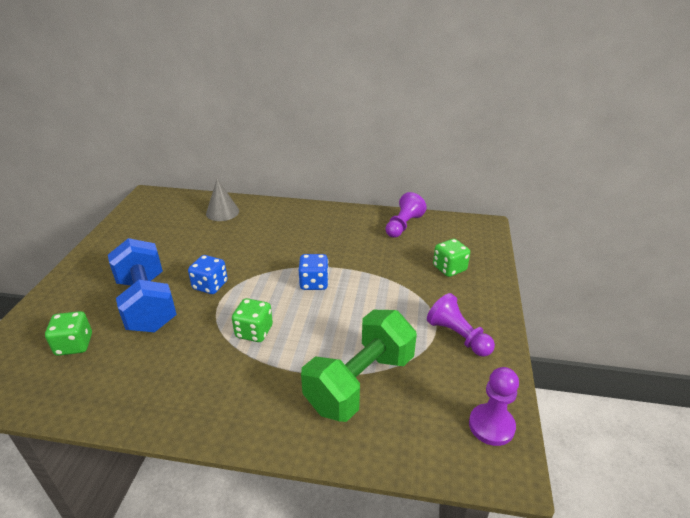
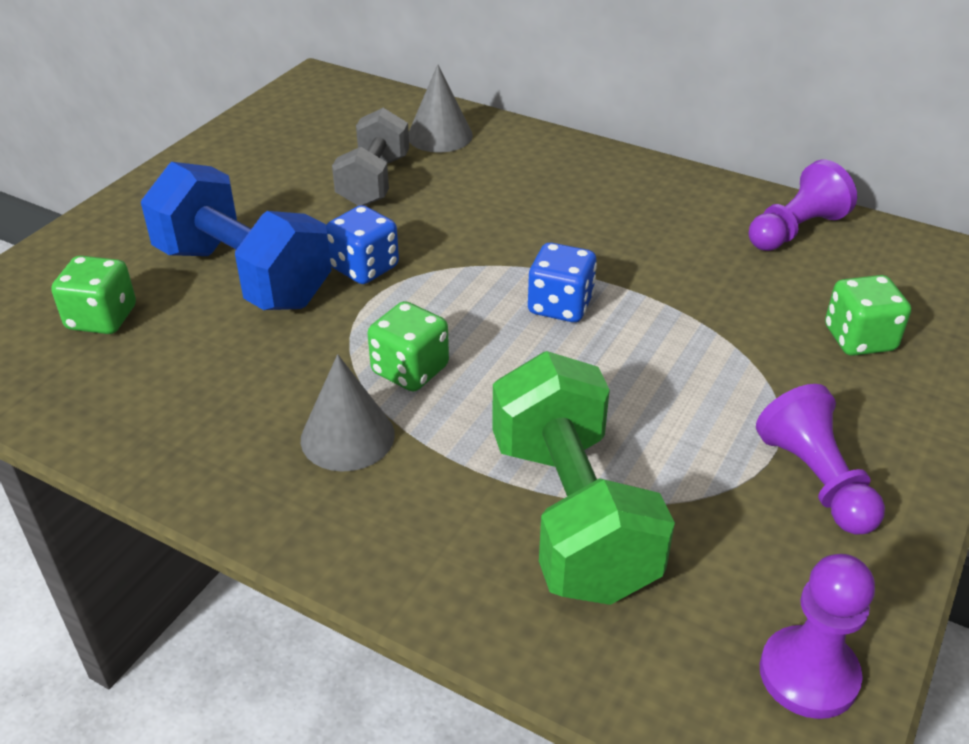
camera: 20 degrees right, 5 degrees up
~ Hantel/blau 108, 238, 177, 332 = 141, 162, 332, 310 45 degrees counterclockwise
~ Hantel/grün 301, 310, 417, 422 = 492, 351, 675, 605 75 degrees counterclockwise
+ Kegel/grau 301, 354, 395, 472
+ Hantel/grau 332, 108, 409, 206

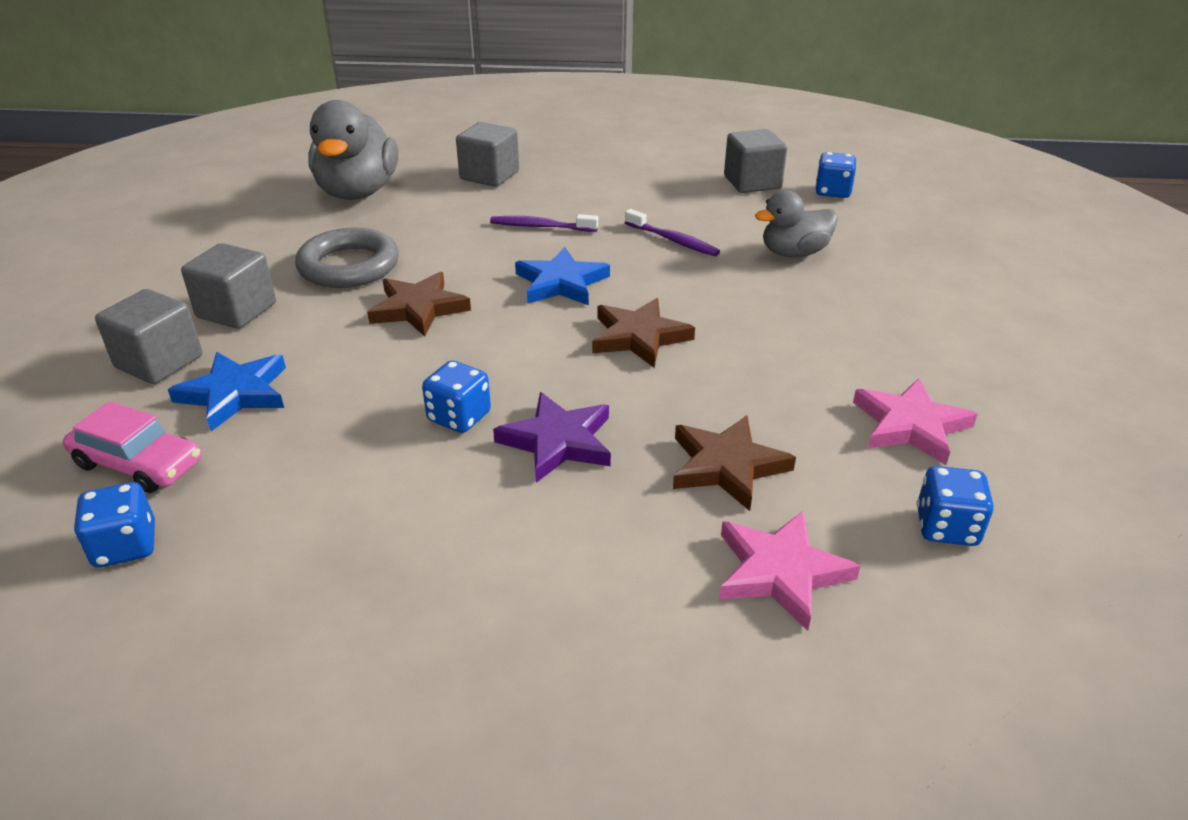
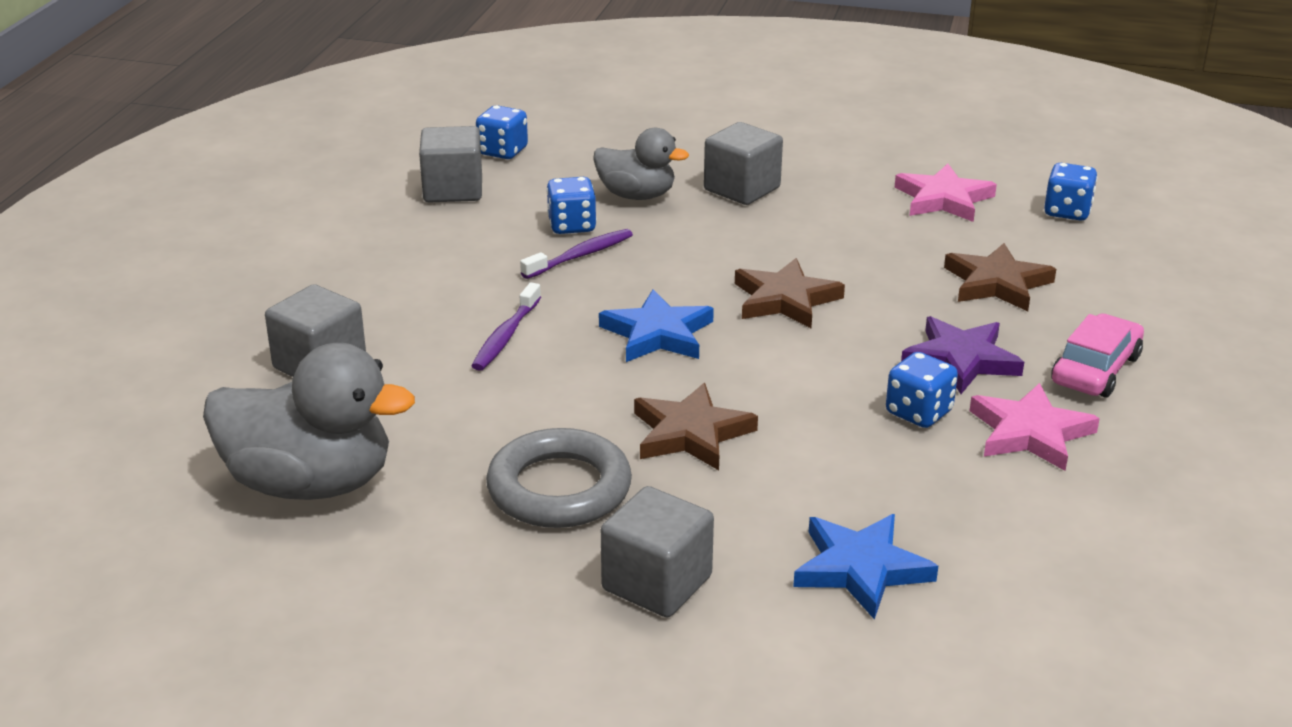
camera: 80 degrees left, 5 degrees down
~ Auto/rosa 63, 401, 202, 493 to 1051, 314, 1144, 398
~ Spielwürfel/blau 74, 482, 155, 568 to 546, 177, 597, 234
~ Kubus/grau 95, 289, 202, 384 to 704, 122, 783, 205
~ Stern/rosa 719, 511, 860, 631 to 969, 383, 1100, 471
~ Ente/grau 755, 190, 838, 257 = 593, 128, 689, 200 60 degrees counterclockwise

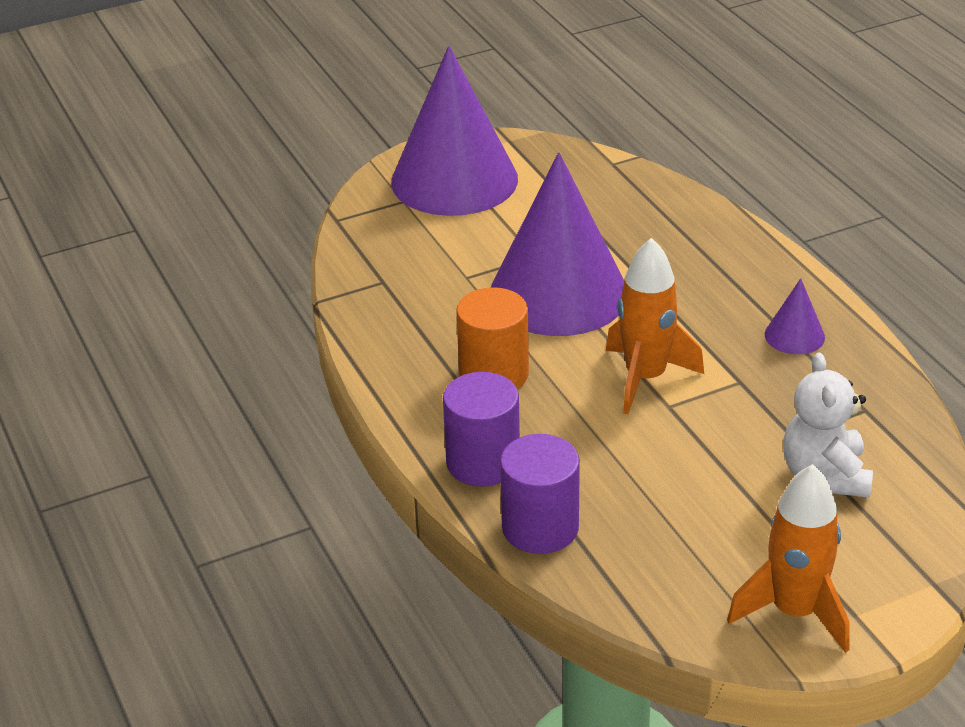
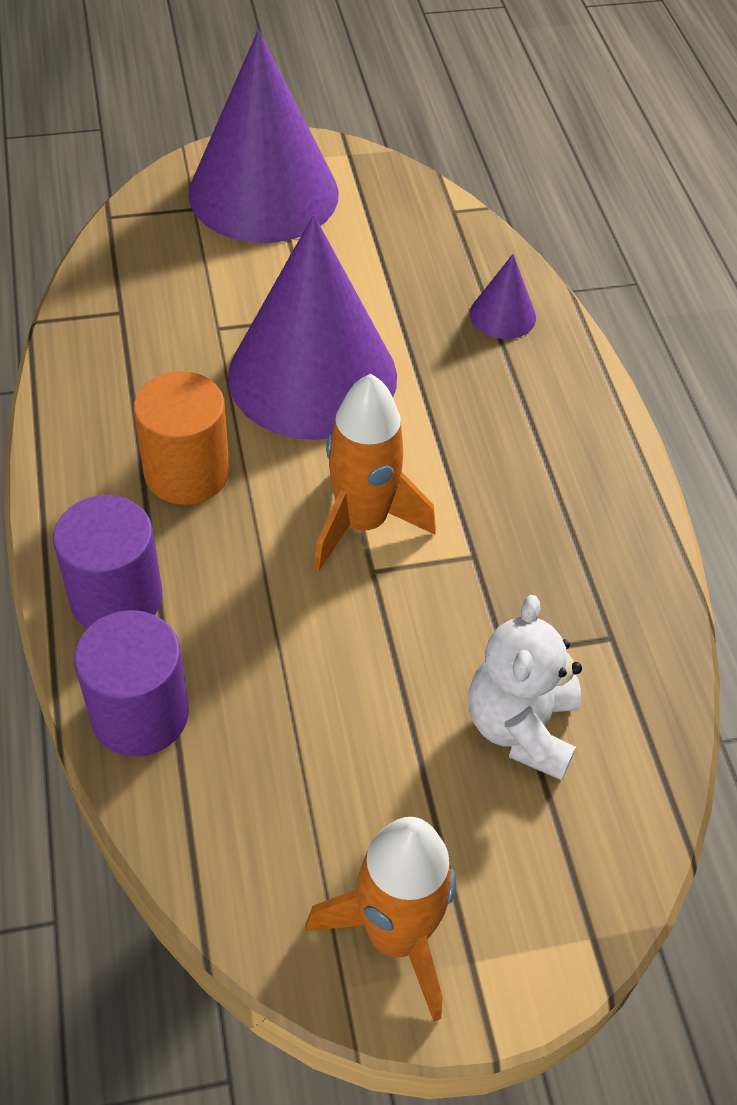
camera: 10 degrees right, 15 degrees up
~ Kegel/lila 765, 278, 825, 354 to 470, 254, 536, 339

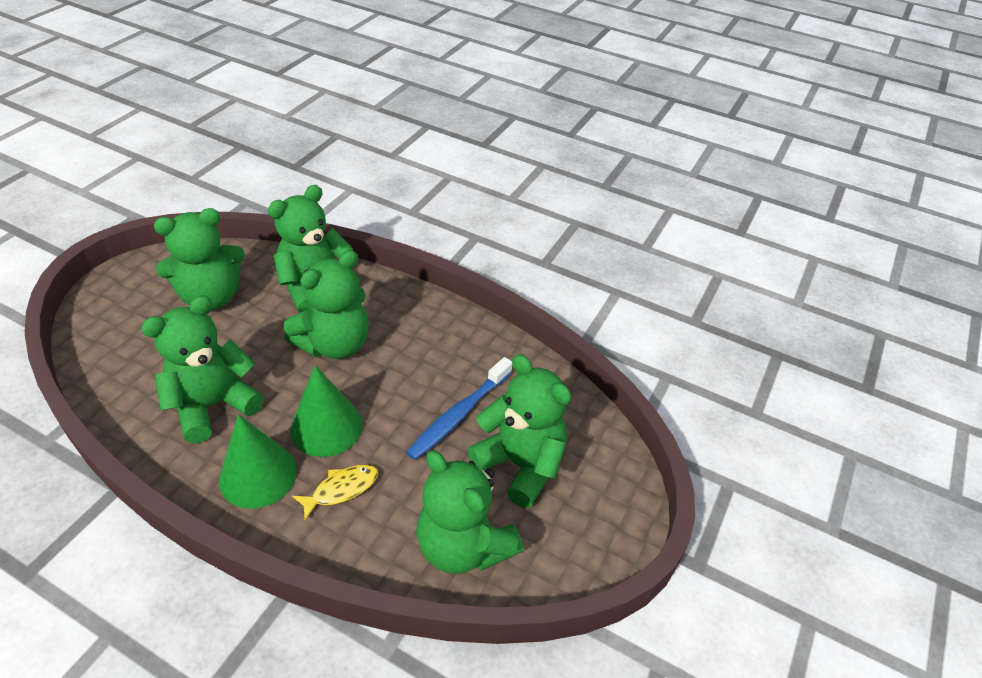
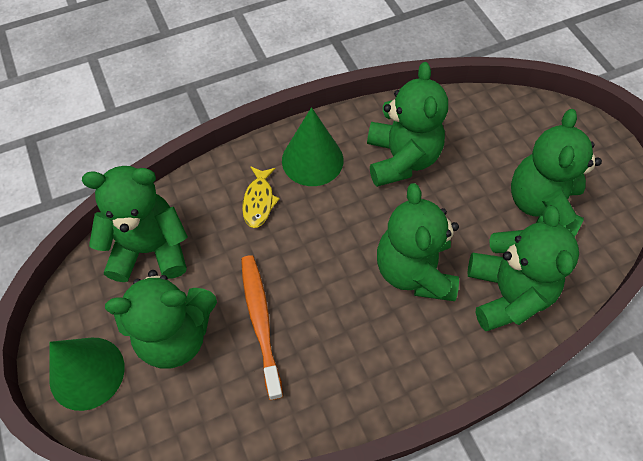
camera: 130 degrees right, 15 degrees up
~ Kegel/grün 290, 365, 363, 457 to 49, 338, 125, 411
~ Zahnbürste/blau 406, 357, 512, 460 to Zahnbürste/orange 241, 255, 283, 400

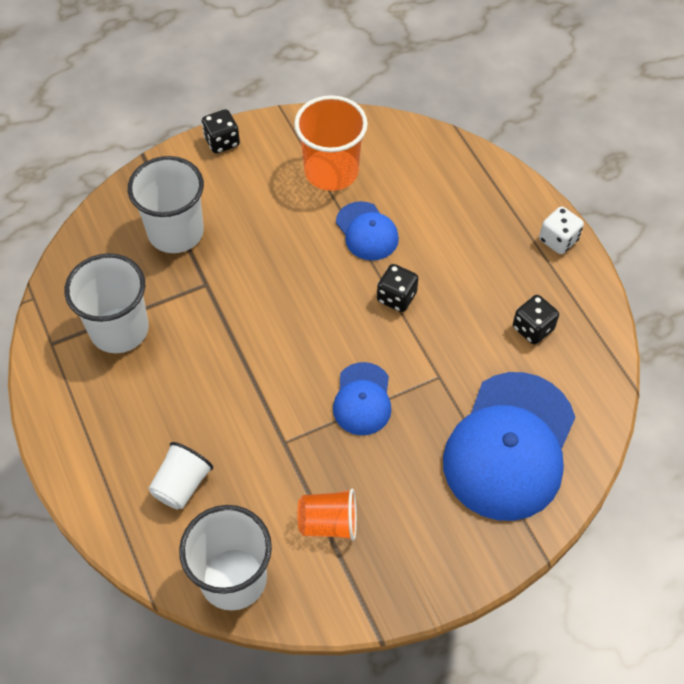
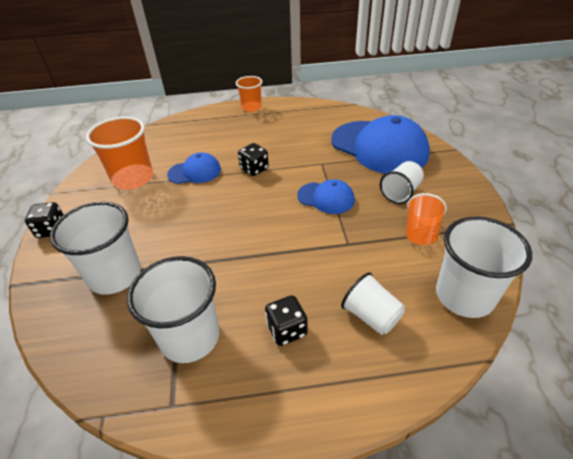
camera: 70 degrees left, 15 degrees down
~ Spielwürfel/schwarz 513, 295, 559, 345 to 265, 295, 307, 346
~ Spielwürfel/weiß 539, 206, 584, 254 to Becher/orange 236, 76, 263, 112
+ Becher/weiß 380, 161, 424, 204

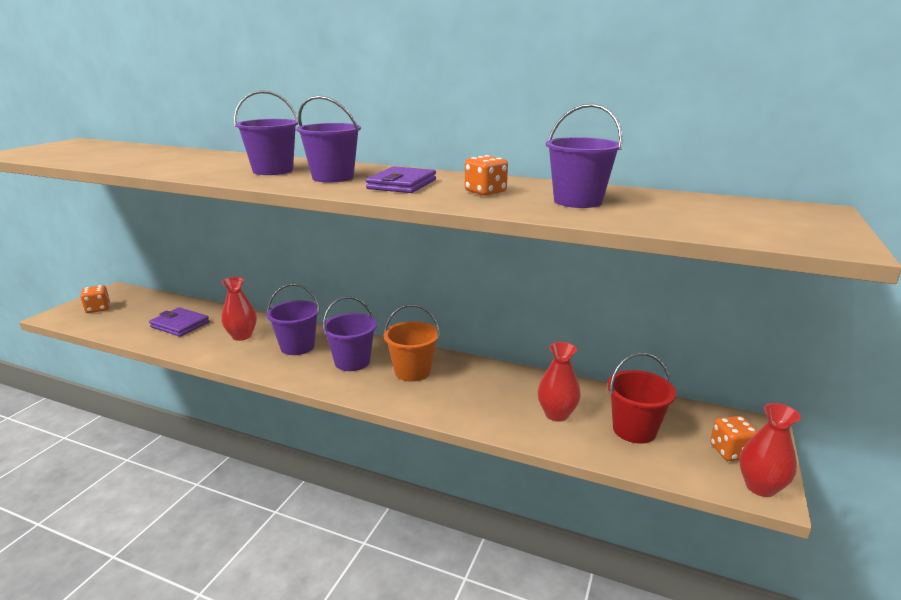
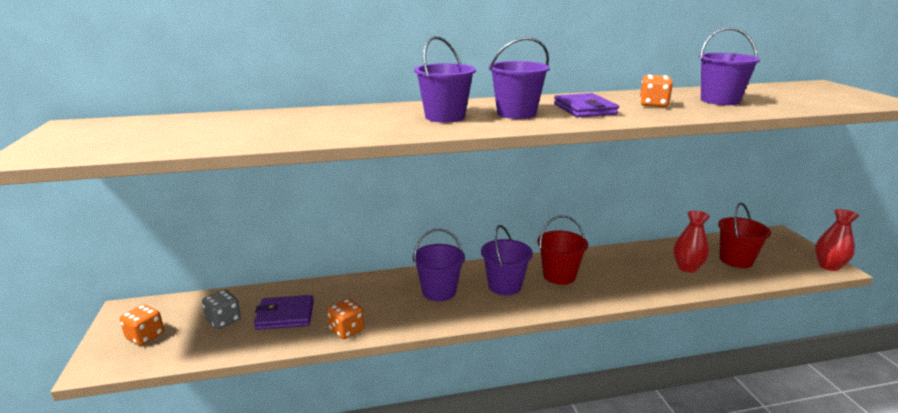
camera: 35 degrees left, 0 degrees up
- Vase/rot 221, 277, 257, 341
~ Eimer/orange 384, 304, 440, 382 to Eimer/rot 537, 216, 588, 285
~ Spielwürfel/orange 710, 416, 758, 461 to 327, 298, 364, 339
+ Spielwürfel/grau 202, 290, 241, 329

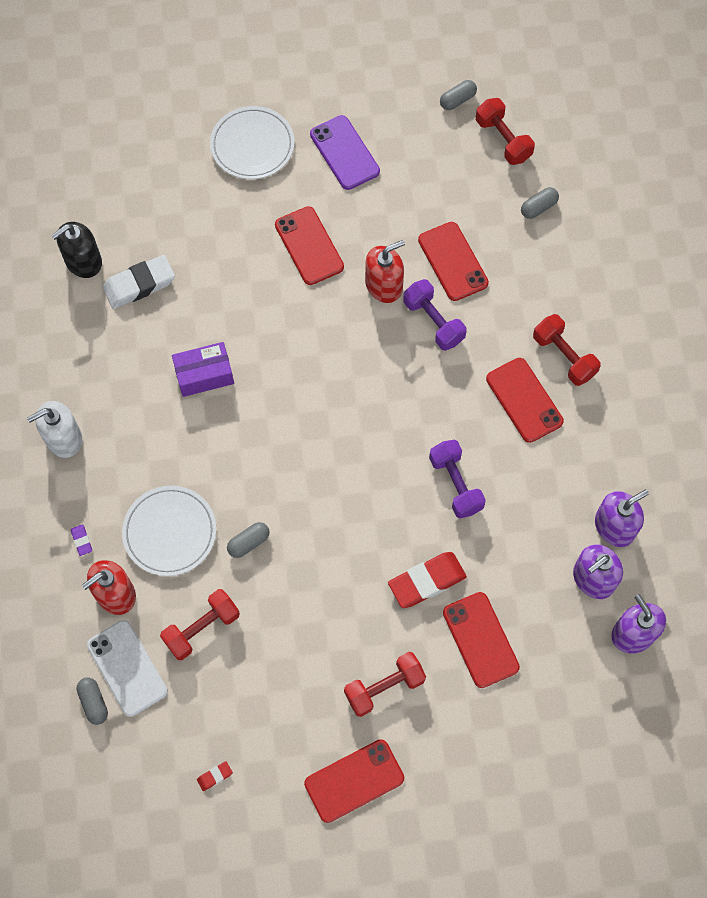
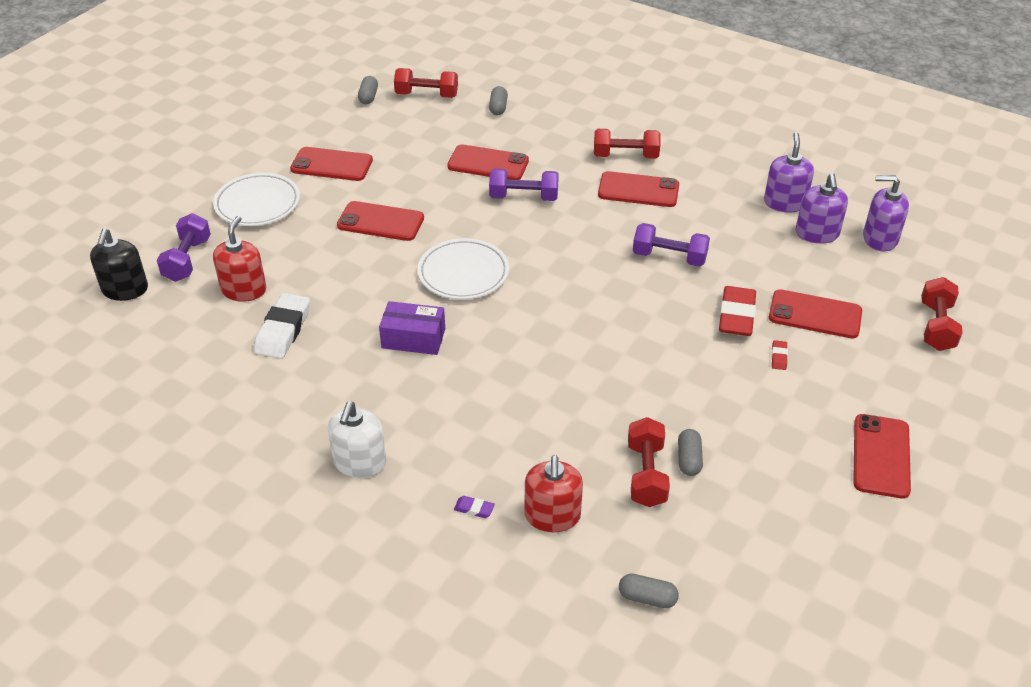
camera: 50 degrees left, 25 degrees down
~ Seifenspender/schwarz 51, 222, 102, 278 to 90, 228, 148, 301
- Handy/weiß 87, 620, 168, 717
~ Teller/weiß 122, 486, 216, 576 to 418, 238, 509, 299
~ Schachtel/lila 172, 342, 234, 397 = 379, 301, 445, 355 75 degrees clockwise
~ Radiergummi/rot 197, 761, 233, 791 to 771, 340, 788, 370
~ Kapsel/grau 227, 522, 270, 558 to 678, 429, 703, 476
~ Handy/lila 310, 115, 380, 190 to Handy/rot 290, 147, 373, 181
~ Hantel/rot 344, 652, 426, 717 to 921, 277, 963, 351
~ Seifenspender/rot 365, 240, 405, 303 to 213, 216, 267, 302
+ Hantel/lila 157, 213, 211, 282

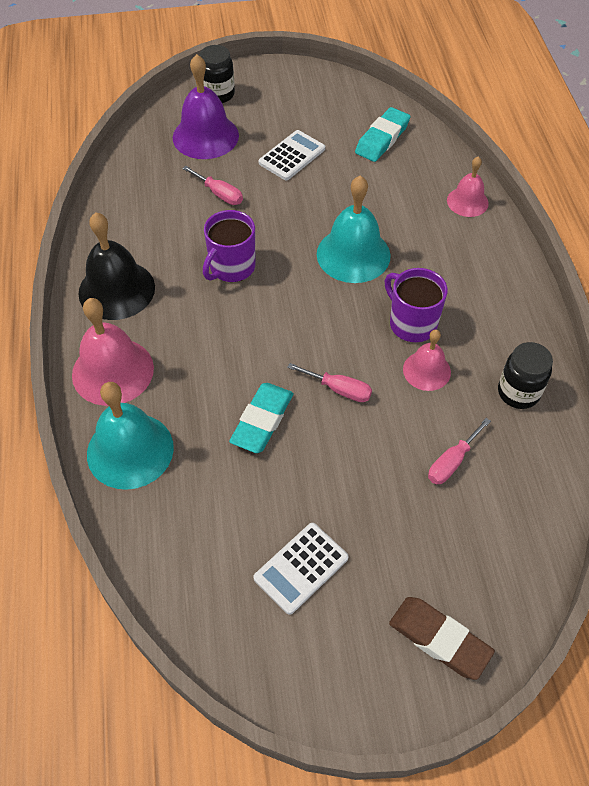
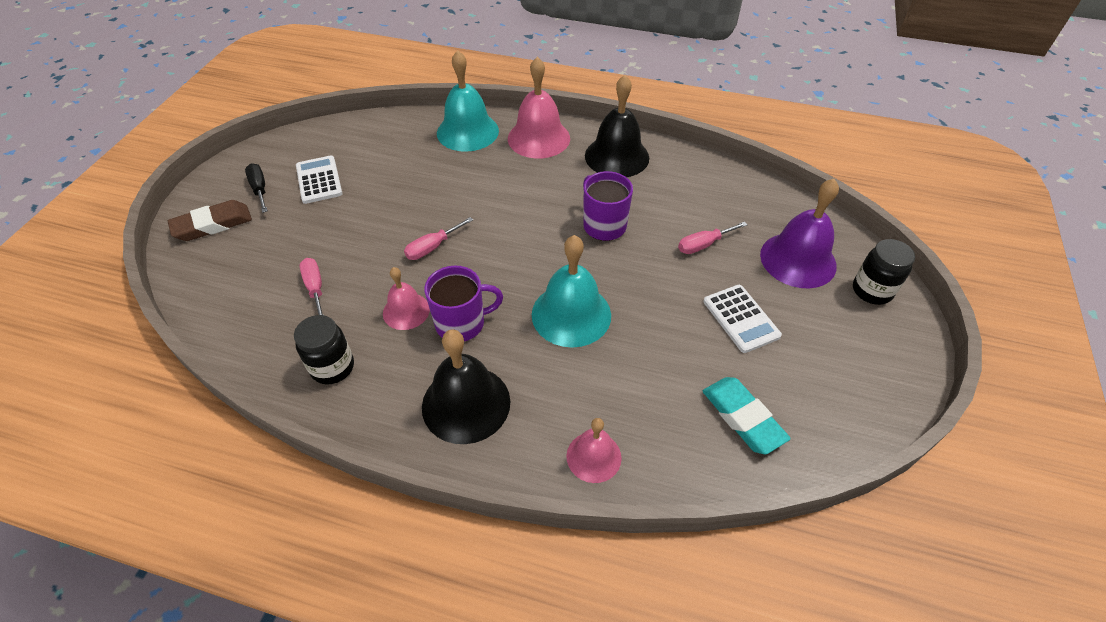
camera: 115 degrees right, 5 degrees down
- Radiergummi/türkis 229, 383, 293, 453
+ Schraubenzieher/schwarz 245, 163, 268, 213
+ Glocke/schwarz 422, 329, 510, 444

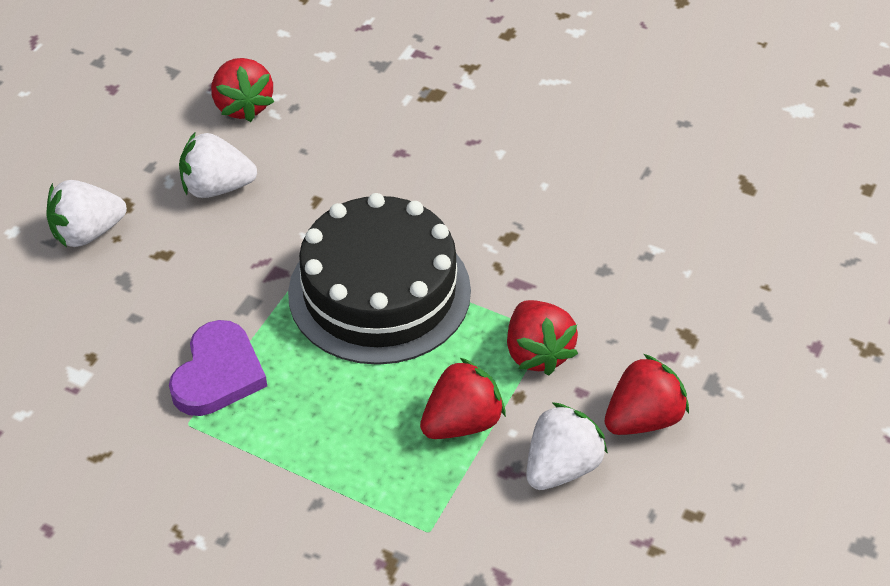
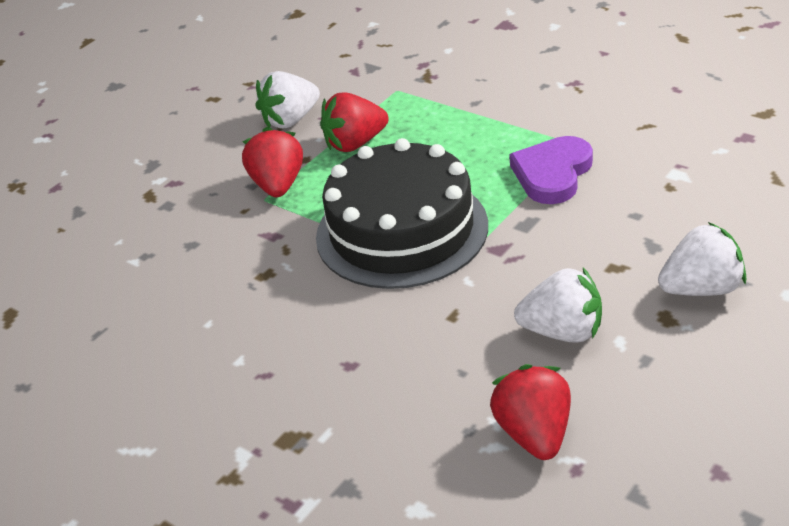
camera: 165 degrees left, 10 degrees down
- Erdbeere/rot 605, 354, 689, 435

